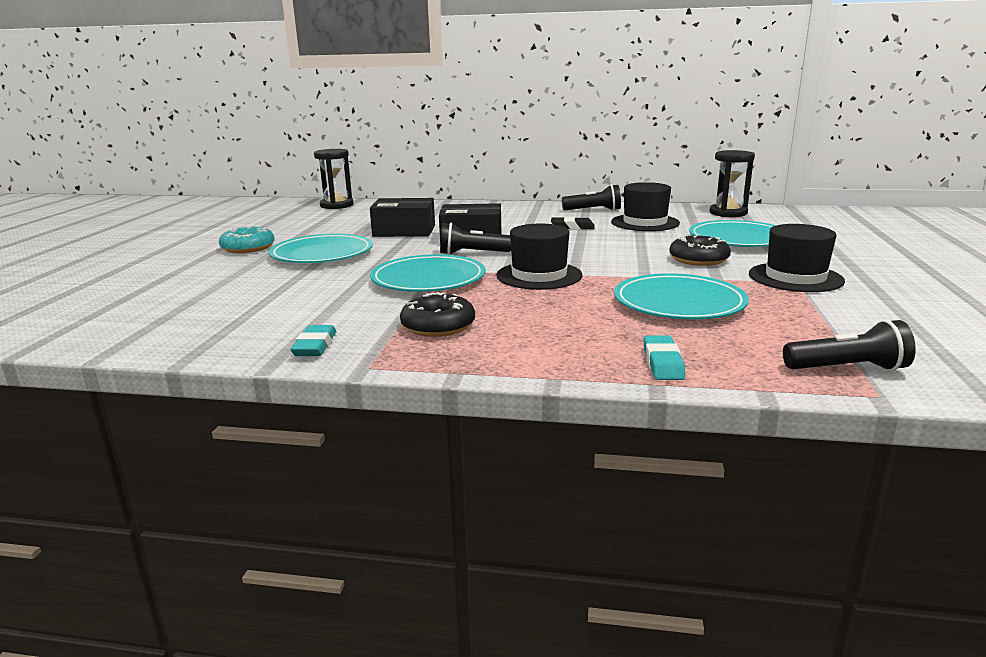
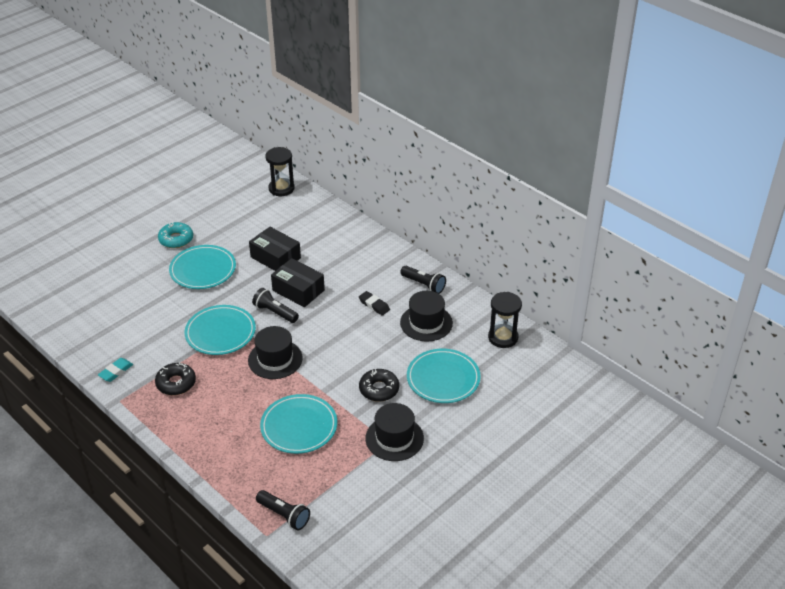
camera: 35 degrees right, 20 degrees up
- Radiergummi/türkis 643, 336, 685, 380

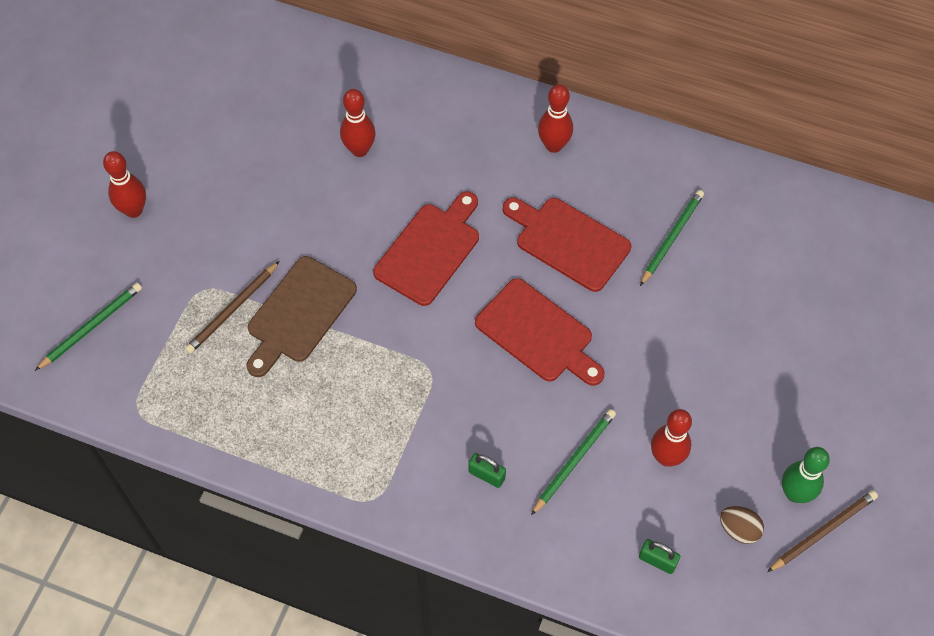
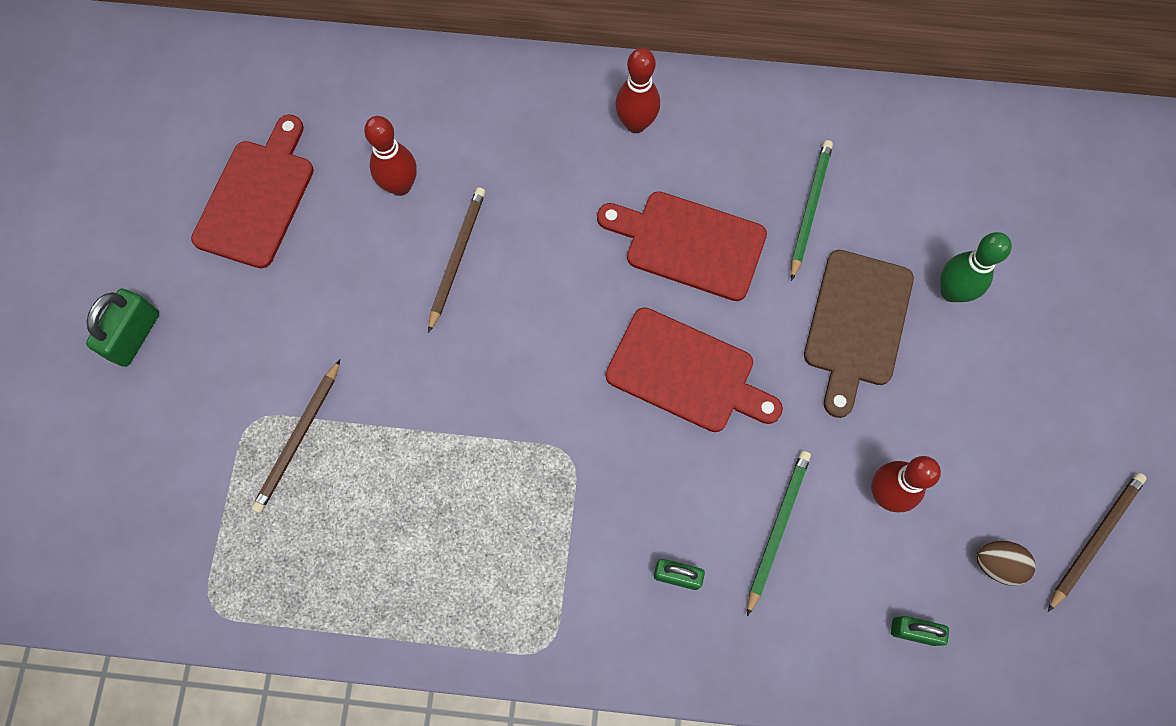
camera: 15 degrees left, 10 degrees up
- Bleistift/grün 35, 283, 142, 371
~ Bowlingkegel/rot 103, 151, 146, 218 to Vorhängeschloss/grün 86, 289, 159, 367
~ Schneidebrett/braun 246, 256, 357, 377 to 804, 250, 914, 418
~ Schneidebrett/rot 373, 191, 479, 306 to 191, 115, 314, 268
~ Bowlingkegel/grün 782, 447, 830, 503 to 940, 232, 1012, 302
+ Bleistift/braun 428, 187, 486, 333

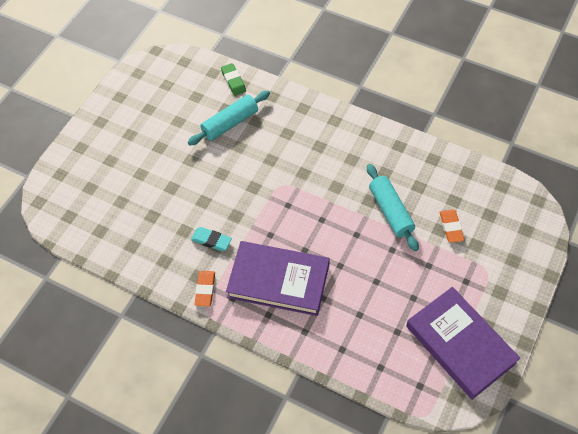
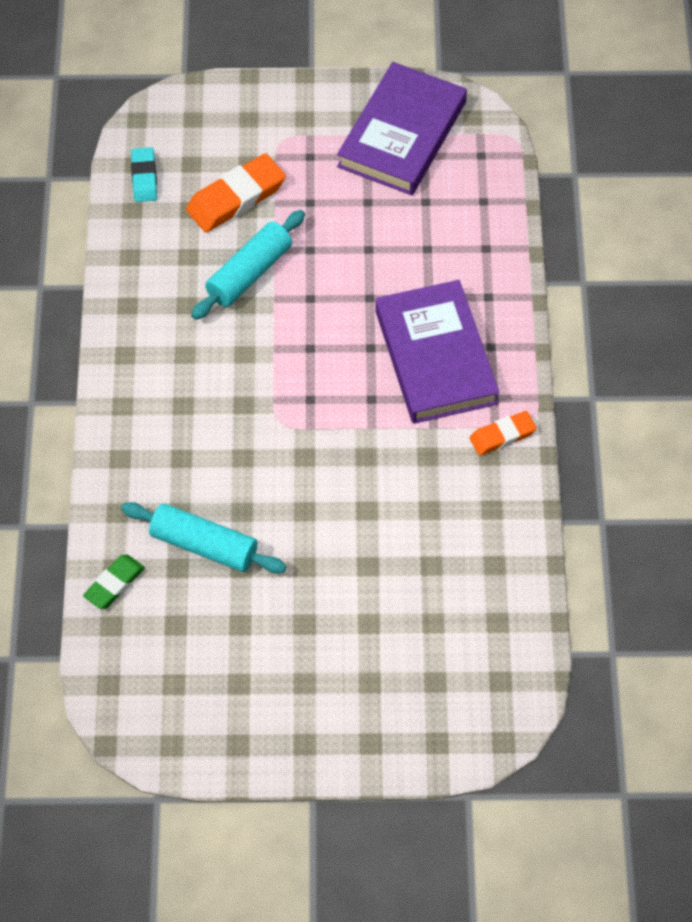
camera: 120 degrees left, 0 degrees up
~ Radiergummi/türkis 191, 227, 232, 251 to 131, 147, 157, 202
~ Radiergummi/orange 440, 209, 465, 243 = 186, 153, 286, 232 x1.67

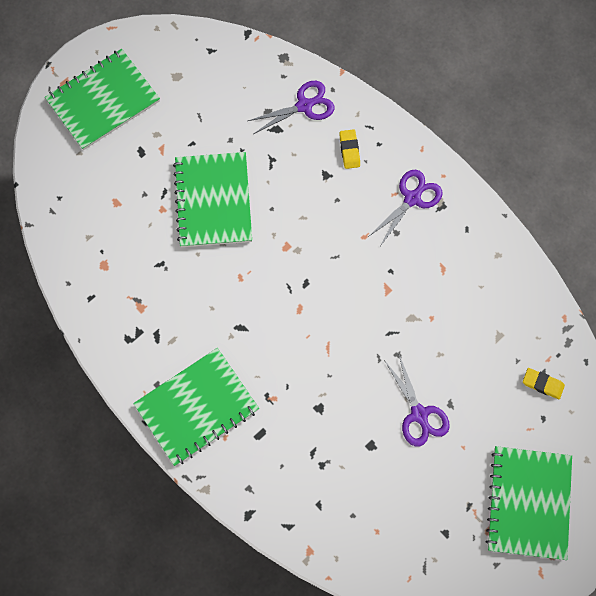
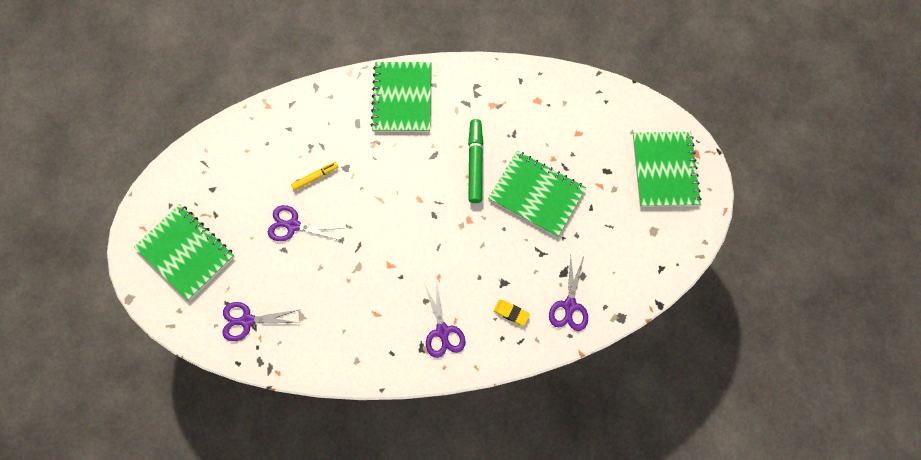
camera: 125 degrees right, 0 degrees up
~ Radiergummi/gelb 523, 368, 565, 399 to Schere/lila 222, 302, 301, 341
+ Filzstift/gelb 291, 162, 338, 191
+ Filzstift/grün 468, 119, 483, 203

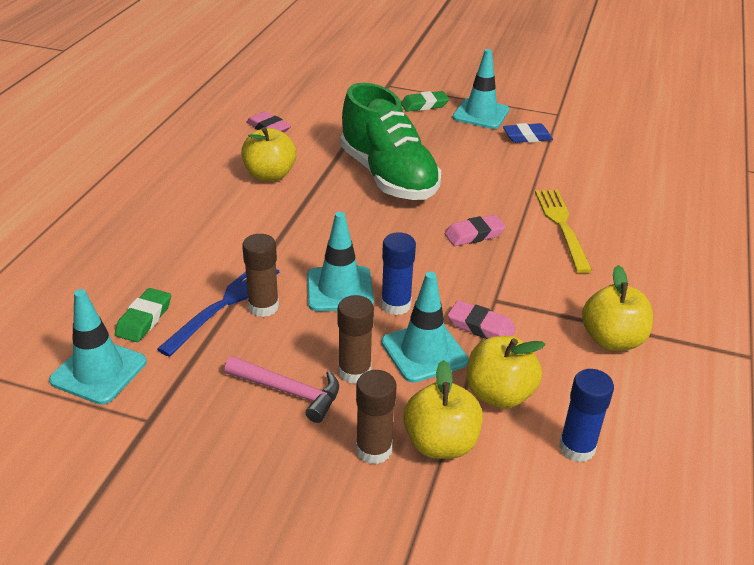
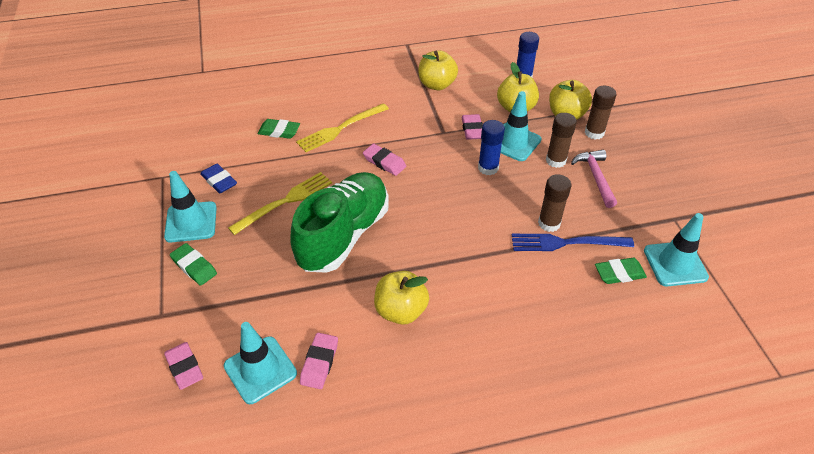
camera: 120 degrees left, 10 degrees up
~ Leitkegel/türkis 307, 212, 374, 311 to 224, 322, 297, 404
+ Radiergummi/rosa 164, 342, 203, 390
+ Gabel/gelb 228, 172, 332, 235
+ Radiergummi/grün 258, 119, 300, 139

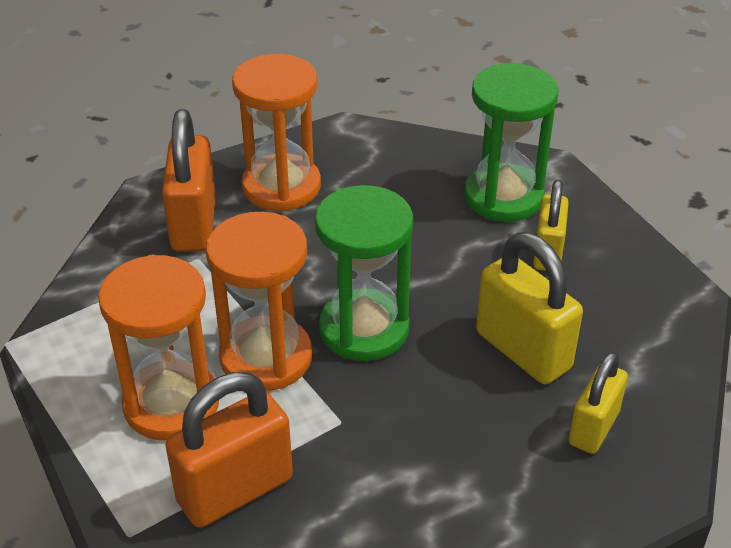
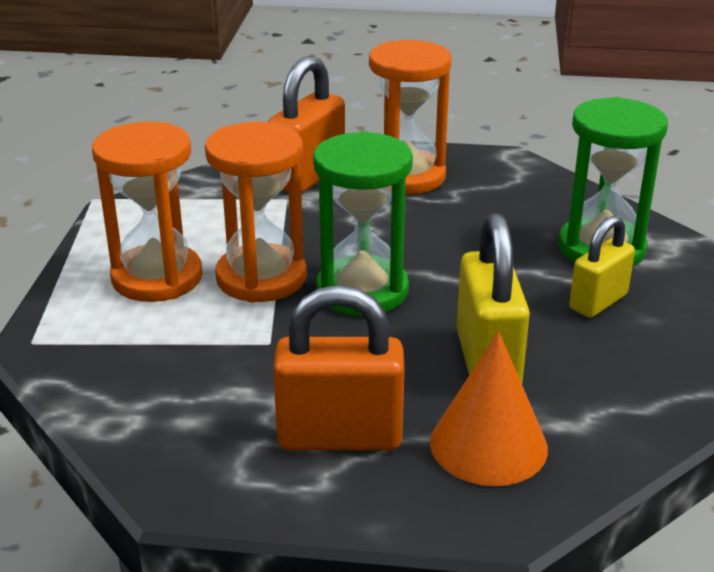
camera: 35 degrees right, 10 degrees down
~ Vorhängeschloss/orange 165, 372, 293, 528 to 273, 285, 404, 451
~ Vorhängeschloss/gelb 568, 352, 628, 454 to Kegel/orange 430, 331, 548, 486

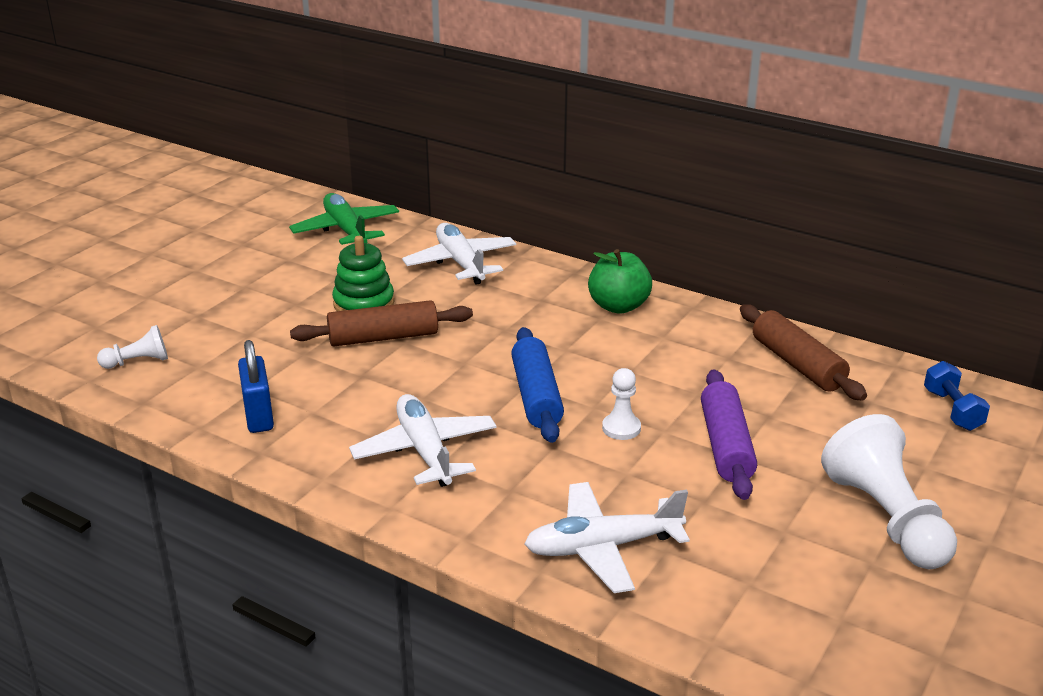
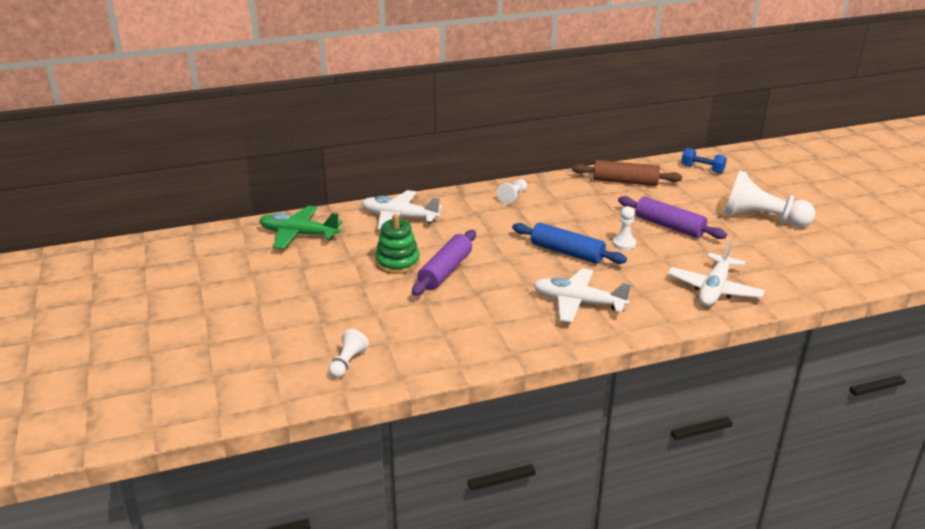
camera: 50 degrees left, 0 degrees up
- Vorhängeschloss/blau 238, 340, 274, 433
~ Nudelholz/braun 290, 300, 473, 346 to Nudelholz/lila 412, 230, 476, 296
~ Apfel/grün 588, 249, 652, 314 to Bauer/weiß 497, 179, 527, 204

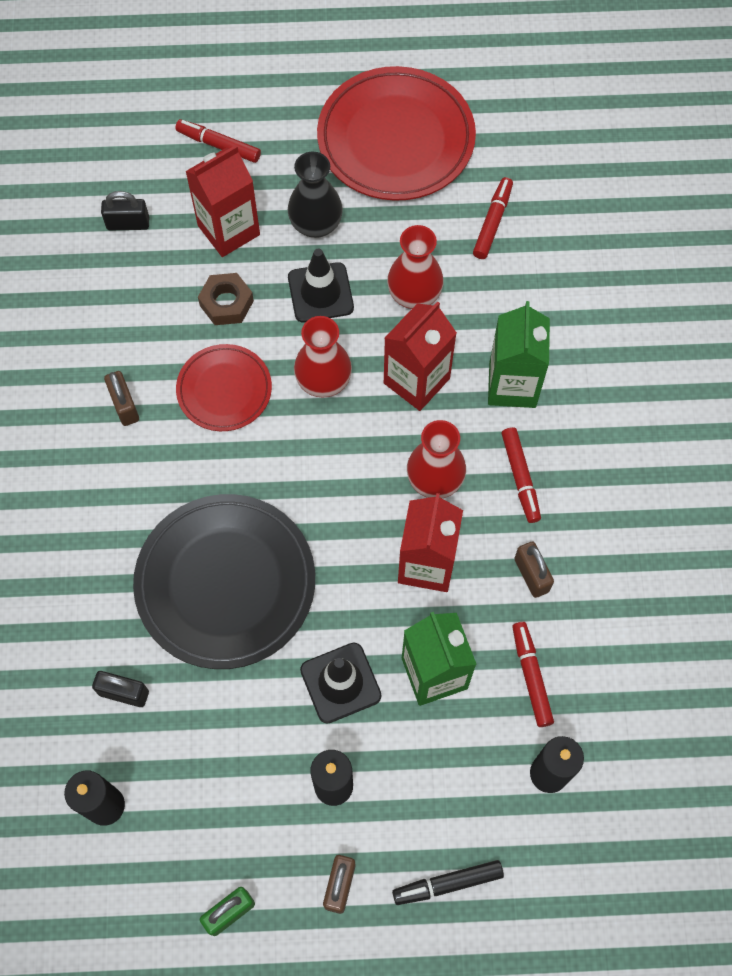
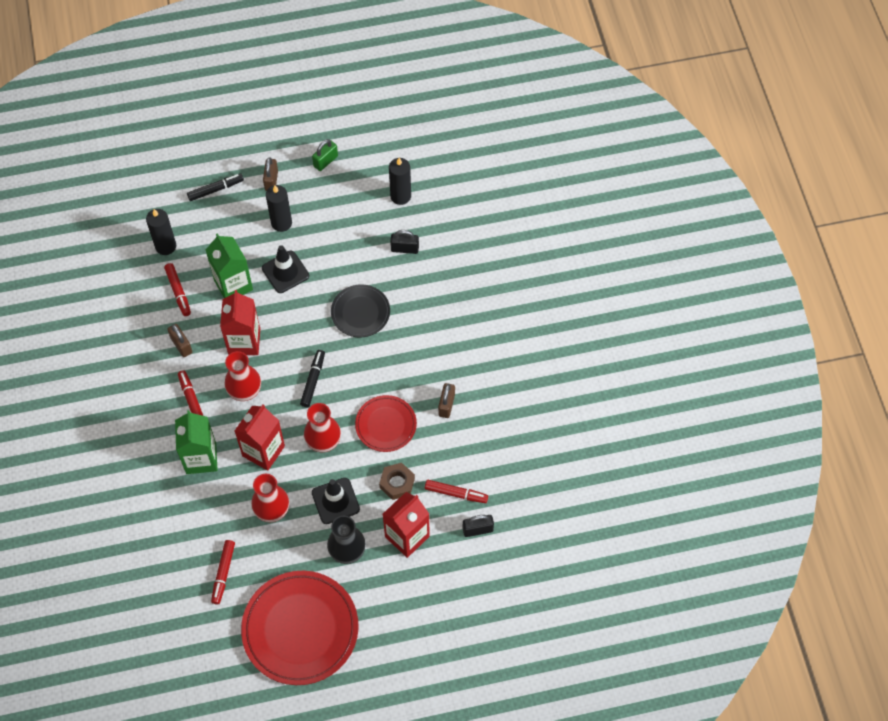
camera: 170 degrees right, 5 degrees down
~ Vorhängeschloss/braun 104, 371, 139, 426 = 438, 383, 455, 418 45 degrees clockwise
~ Teller/schwarz 133, 494, 315, 669 = 331, 284, 390, 337 x0.56
~ Filzstift/rot 175, 119, 261, 163 to 425, 480, 488, 503
+ Filzstift/schwarz 300, 350, 325, 407

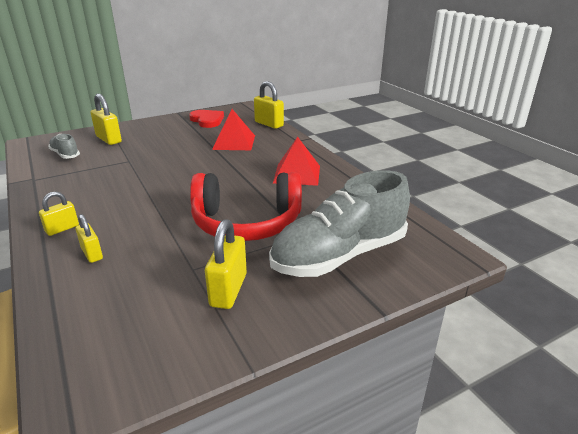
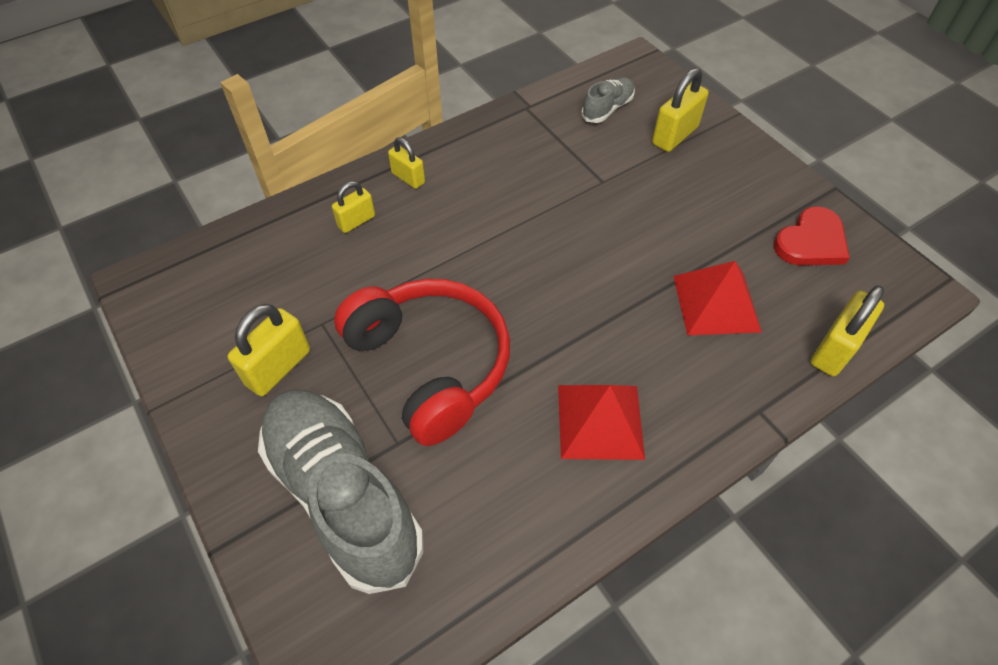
camera: 85 degrees right, 25 degrees up
~ Kopfhörer/rot 190, 172, 302, 241 = 334, 279, 510, 446 150 degrees clockwise
~ Vorhängeschloss/gelb 205, 219, 247, 309 = 228, 304, 310, 396 60 degrees counterclockwise

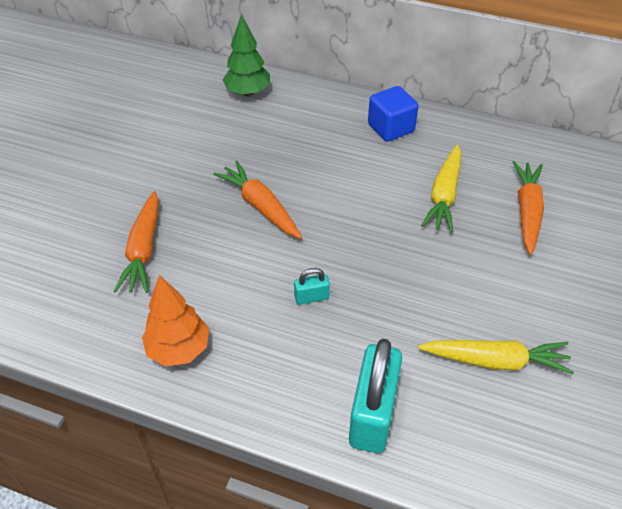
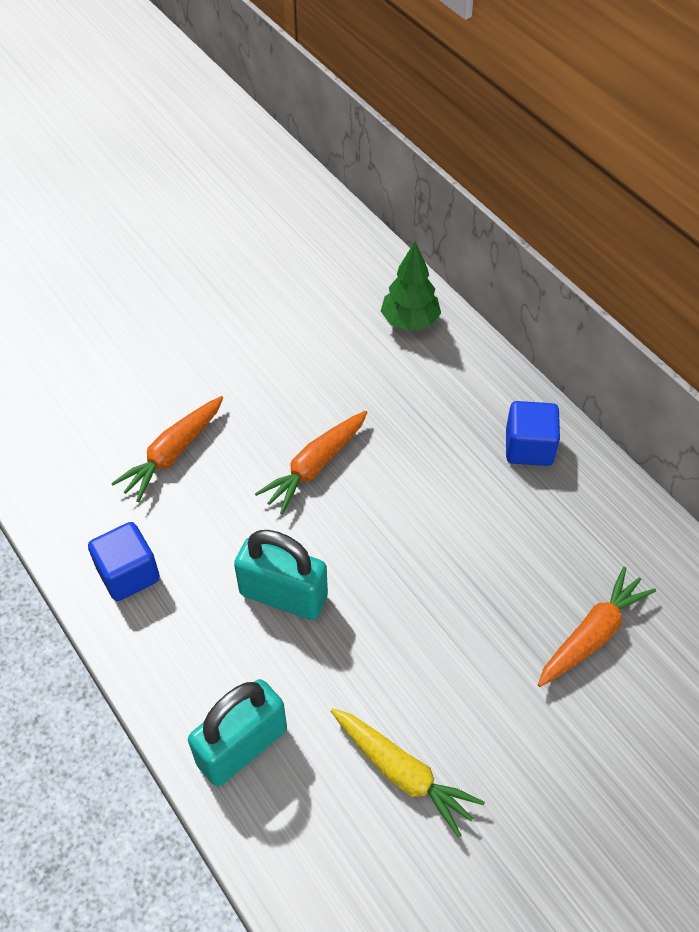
camera: 35 degrees right, 5 degrees up
~ Baum/orange 142, 275, 209, 367 to Kubus/blau 88, 522, 160, 601
~ Karotte/orange 213, 161, 302, 239 = 255, 411, 367, 514 135 degrees counterclockwise
~ Vorhängeschloss/türkis 294, 268, 330, 305 = 234, 530, 328, 620 x2.21
- Karotte/gelb 421, 145, 461, 233

